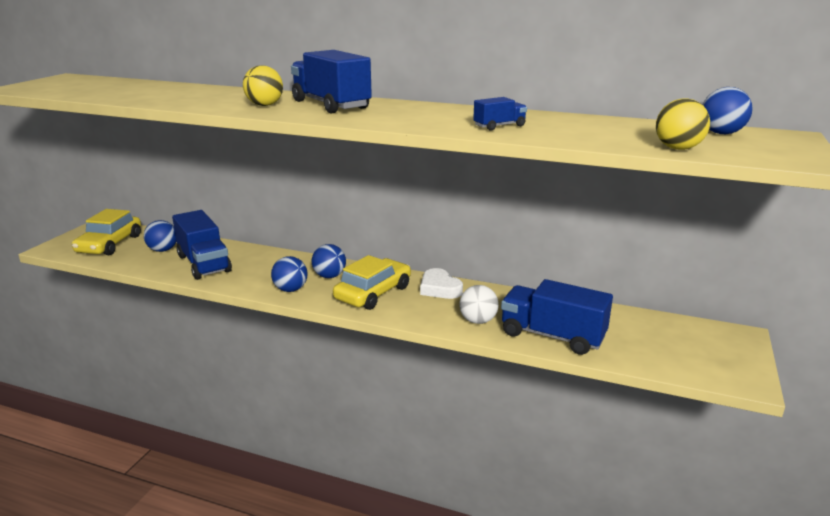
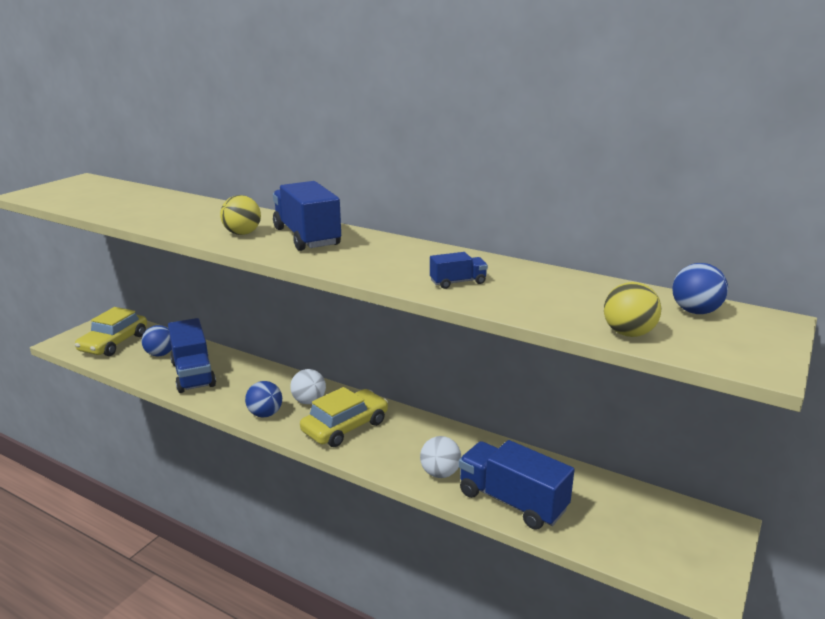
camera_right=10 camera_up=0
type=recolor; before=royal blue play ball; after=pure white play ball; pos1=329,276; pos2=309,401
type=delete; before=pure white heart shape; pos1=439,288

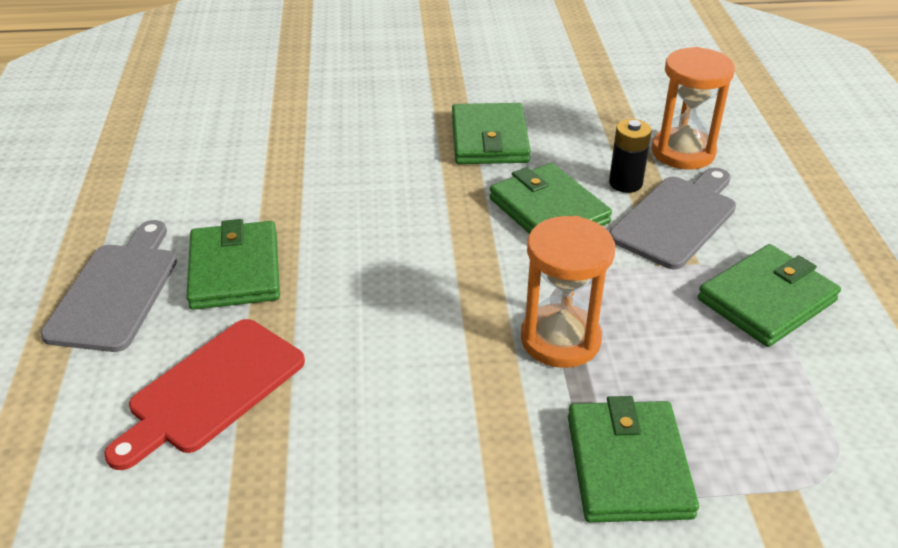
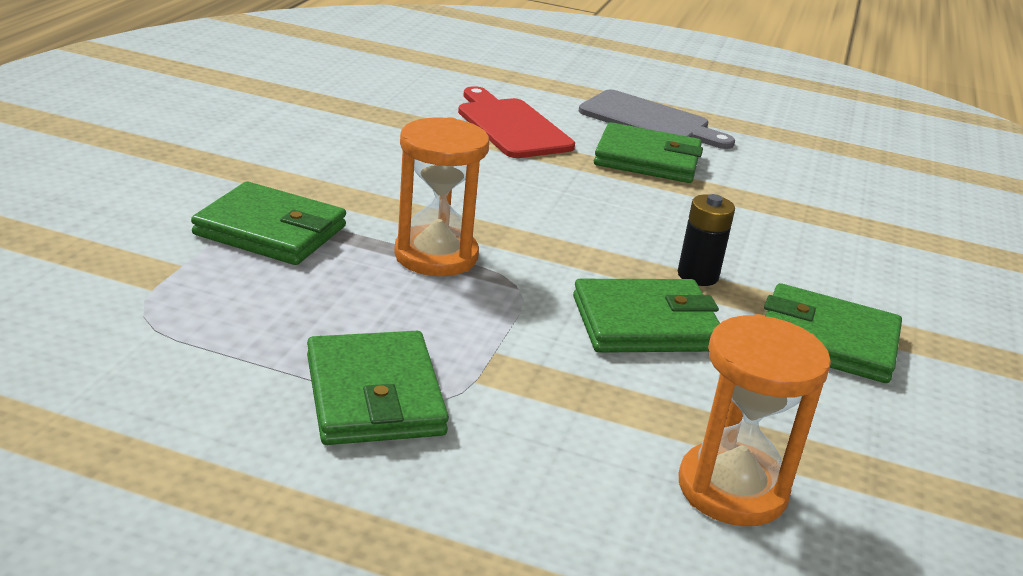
camera_right=110 camera_up=-10
type=move; before=ebony power cell; pos1=625,183; pos2=698,275
type=delete; before=grey cutting board; pos1=676,218

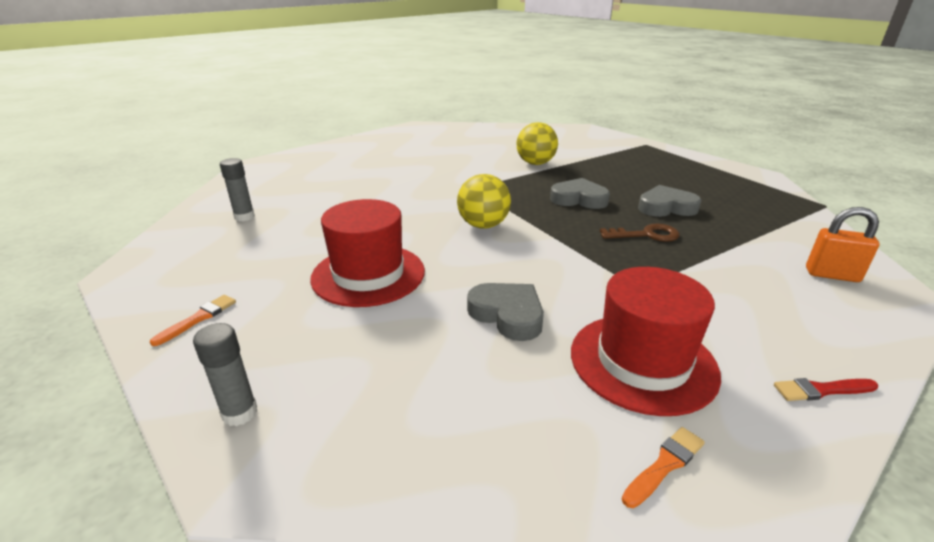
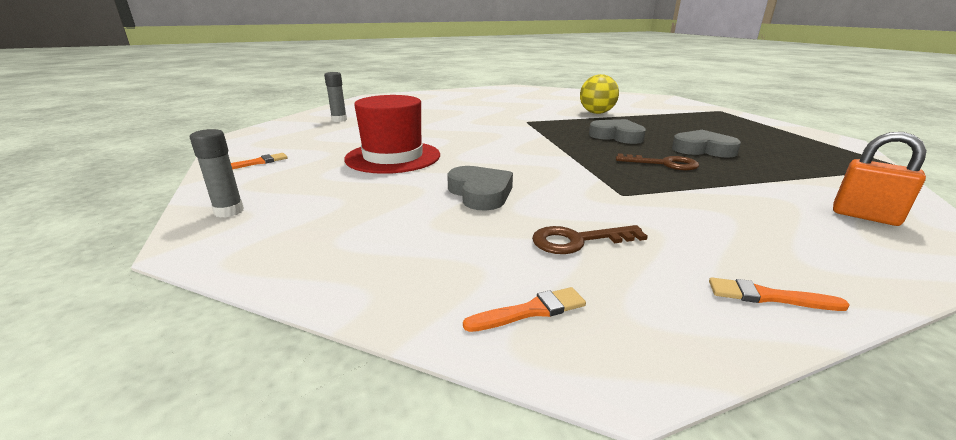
camera_right=20 camera_up=-5
type=delete; before=yellow play ball; pos1=483,225
type=replace; before=red tall hat; after=brown door key; pos1=642,362; pos2=577,241
type=recolor; before=red paintbrush; after=bright orange paintbrush; pos1=821,390; pos2=768,297

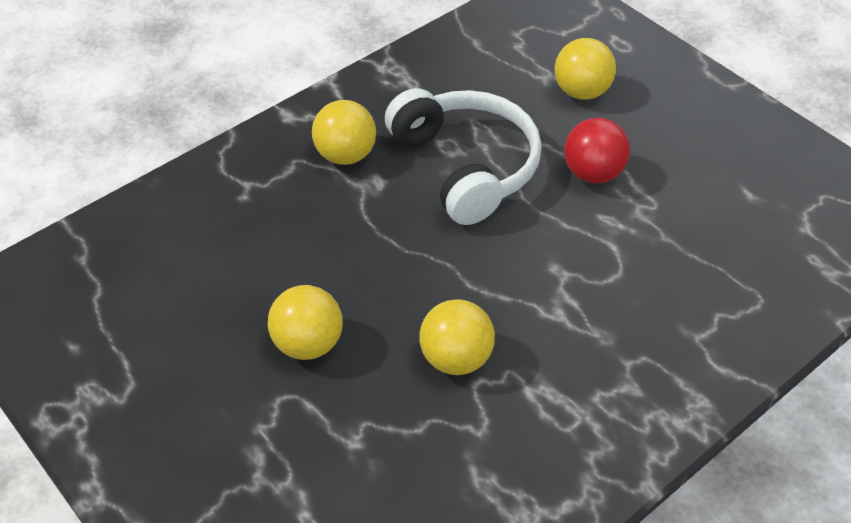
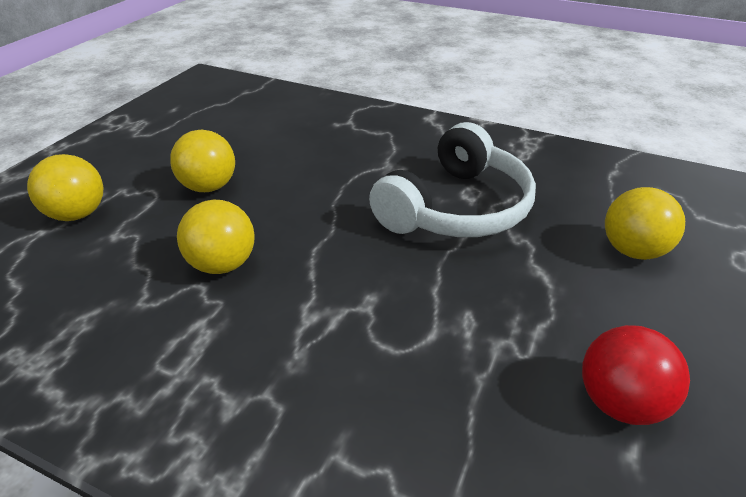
camera_right=65 camera_up=-10
type=move; before=yellow play ball; pos1=345,155; pos2=77,214
type=move; before=red play ball; pos1=593,173; pos2=619,402

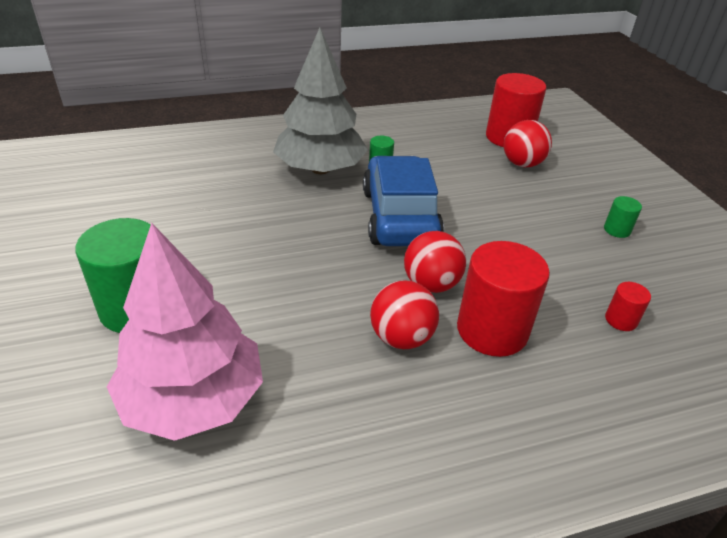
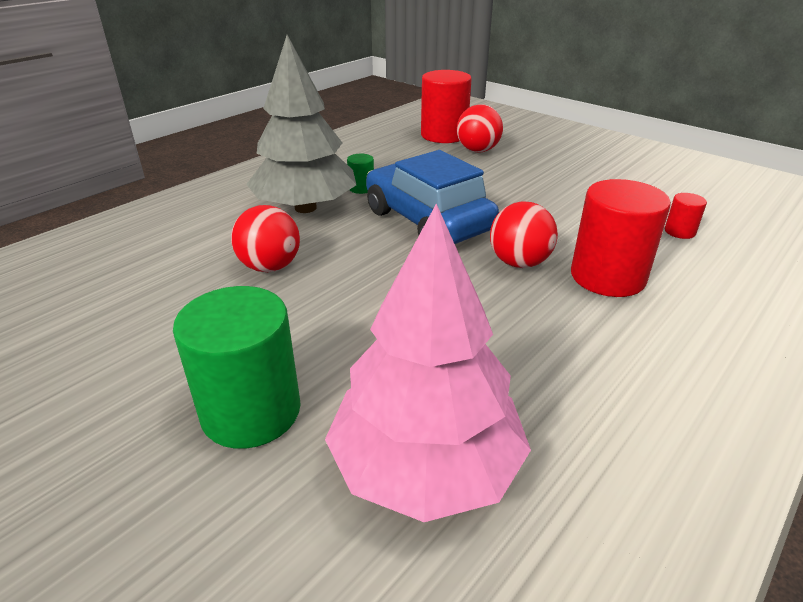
camera_right=-30 camera_up=-5
type=delete; before=green cylinder; pos1=617,230
type=move; before=red play ball; pos1=401,337; pos2=270,267

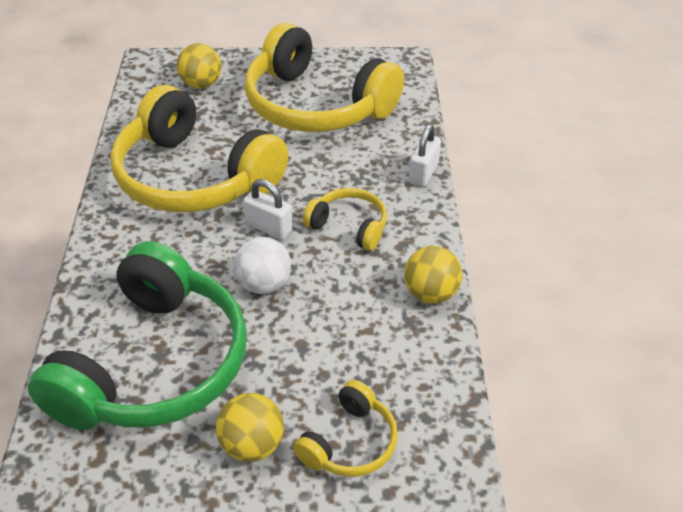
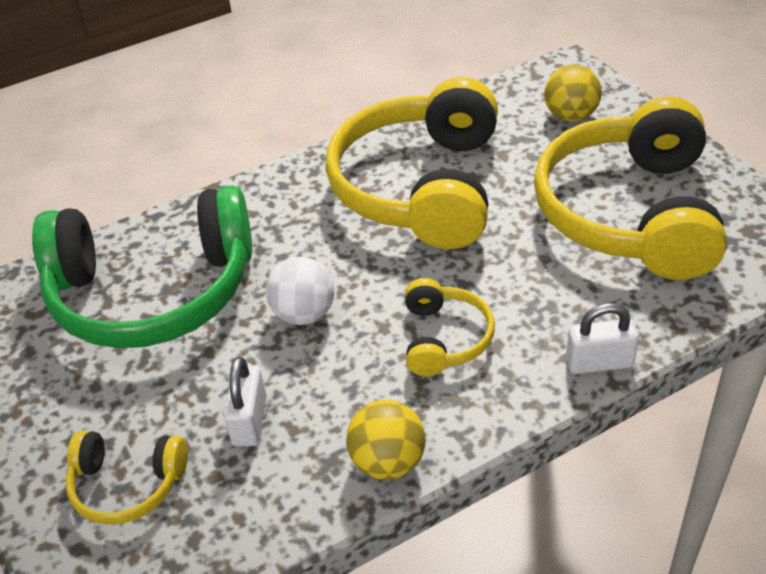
camera_right=65 camera_up=0
type=move; before=pure white small lock; pos1=269,228; pos2=250,421
type=delete; before=yellow play ball; pos1=252,445

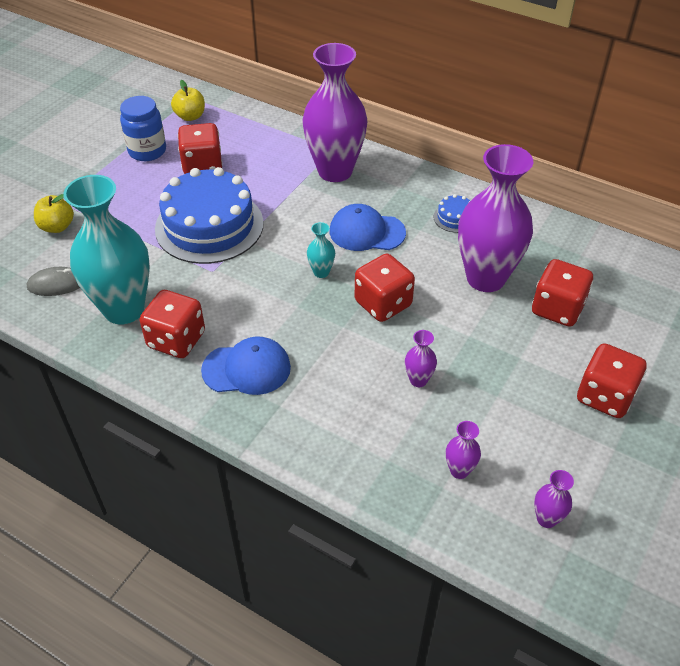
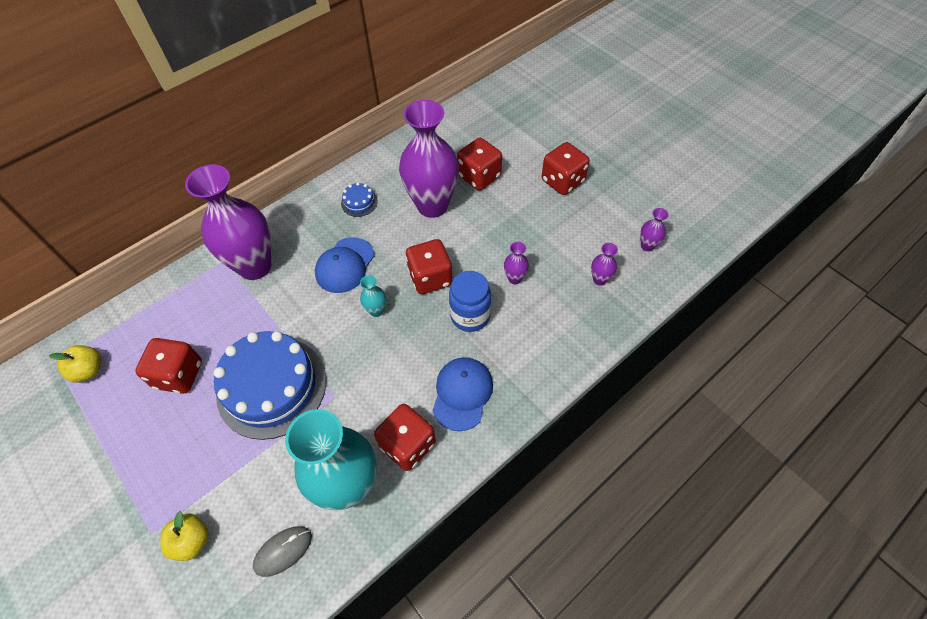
camera_right=-70 camera_up=10
type=move; before=royal blue jar; pos1=147,151; pos2=470,316
type=rotate; before=grey mouse; pos1=57,284; pos2=283,551; turn=45

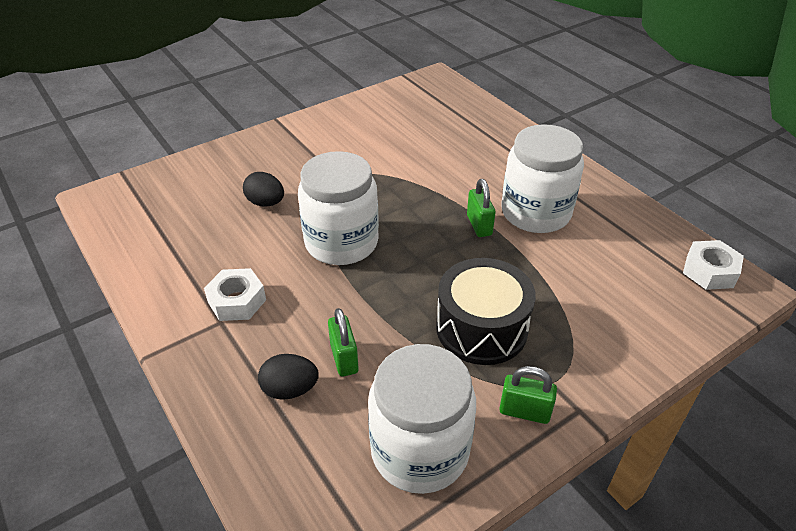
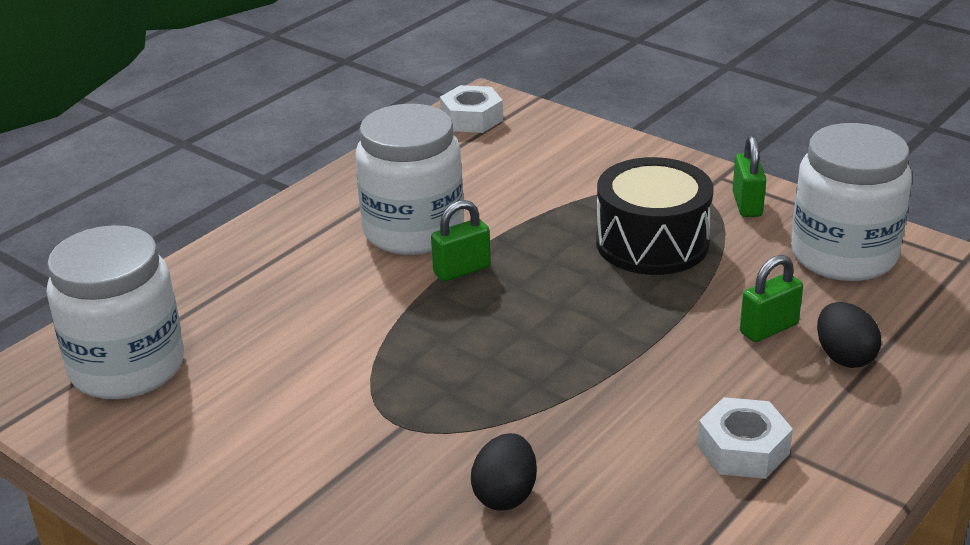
camera_right=-105 camera_up=-10
type=move; before=pure white jar; pos1=341,242; pos2=127,367

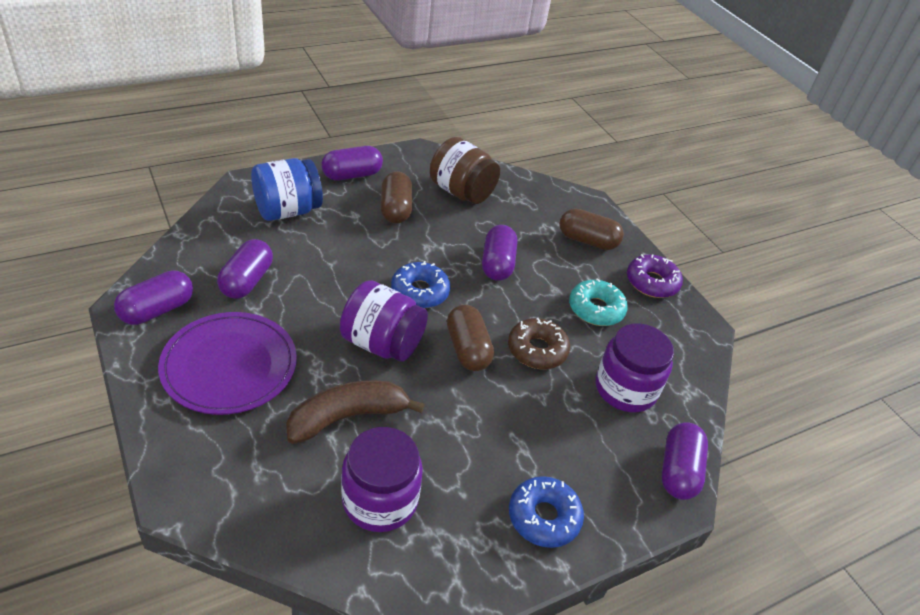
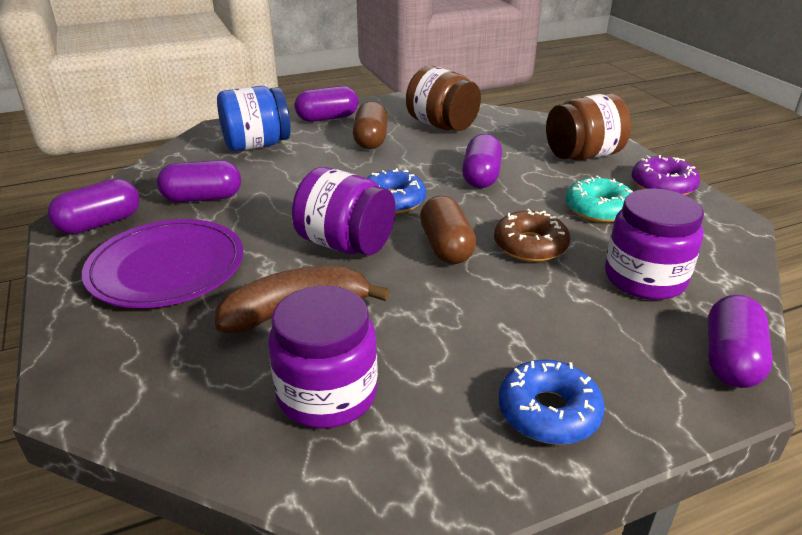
camera_right=10 camera_up=-10
type=replace; before=brown pill; after=brown jar; pos1=587,240; pos2=583,155
type=rotate; before=violet pill; pos1=247,281; pos2=202,198; turn=60

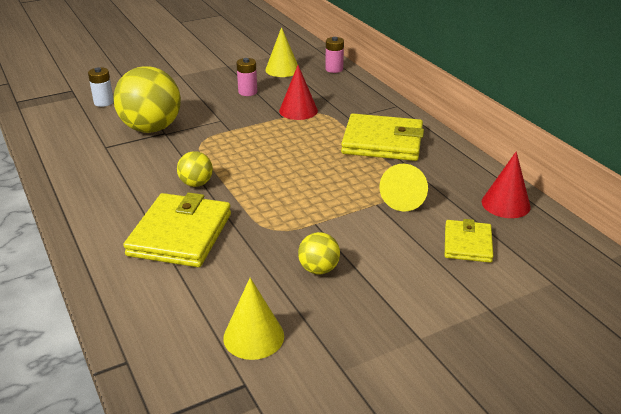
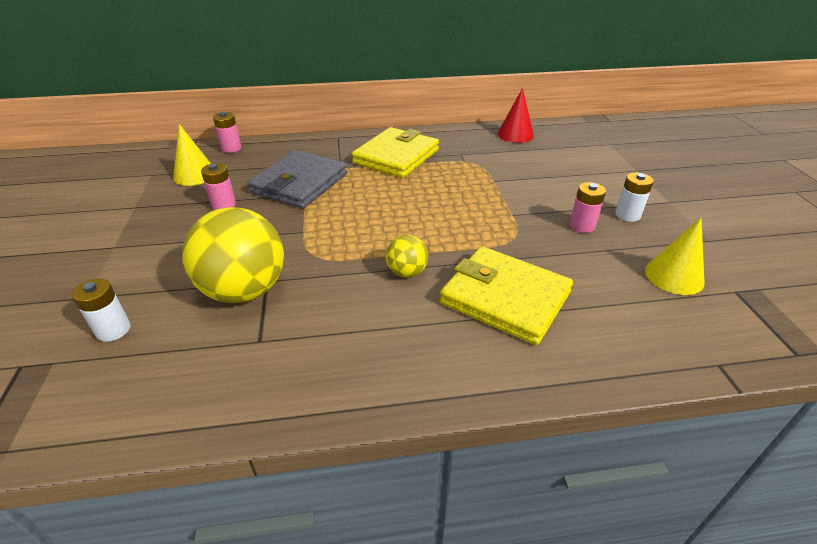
camera_right=-70 camera_up=5
type=replace; before=red solid cone; after=grey card wallet; pos1=298,110; pos2=299,183
type=delete; before=yellow solid cone; pos1=404,198
type=delete; before=yellow card wallet; pos1=467,244
type=replace; before=yellow play ball; after=rosy power cell; pos1=318,269; pos2=582,226
type=insert; after=pure white power cell; pos2=627,215

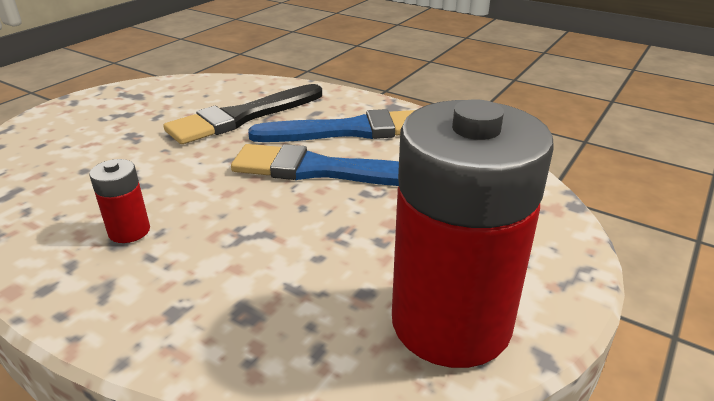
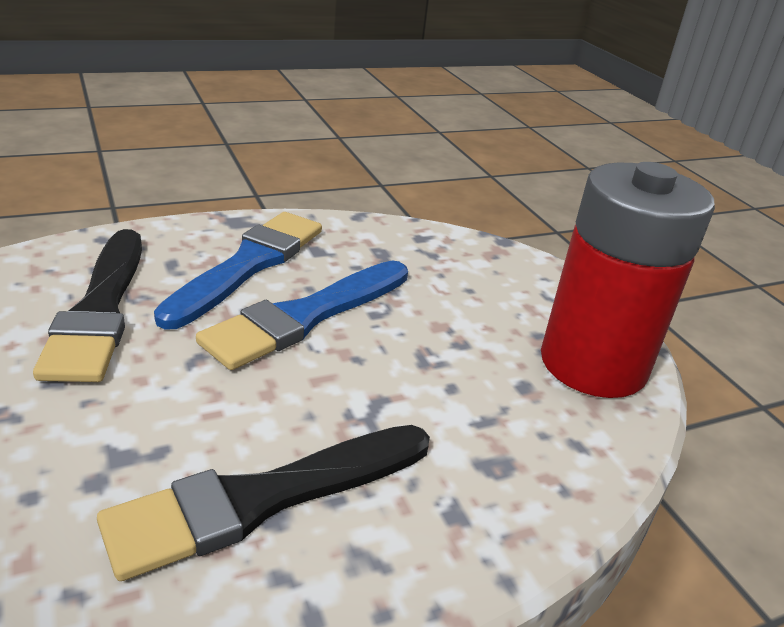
camera_right=-60 camera_up=0
type=replace; before=red power cell; after=ebony paintbrush; pos1=129,231; pos2=263,499

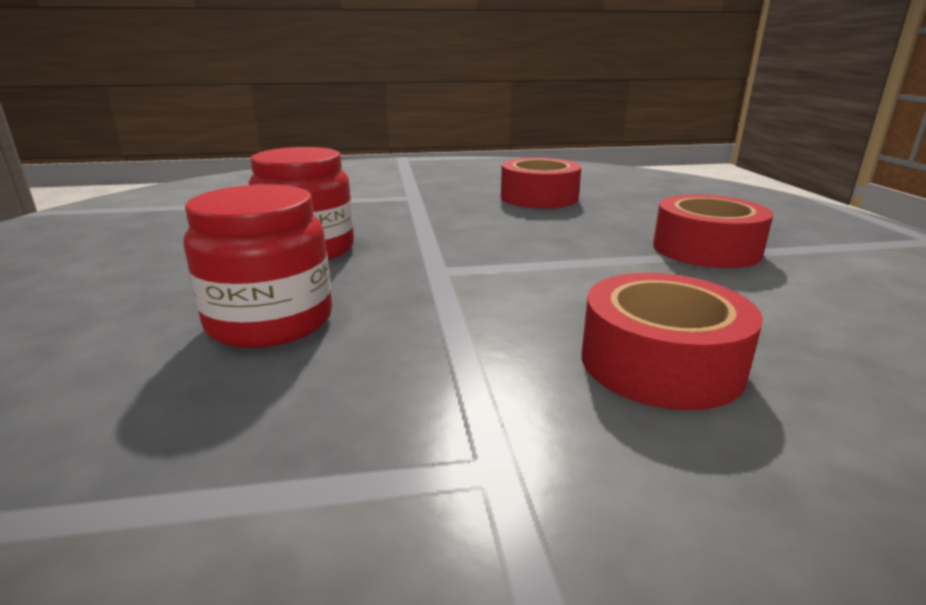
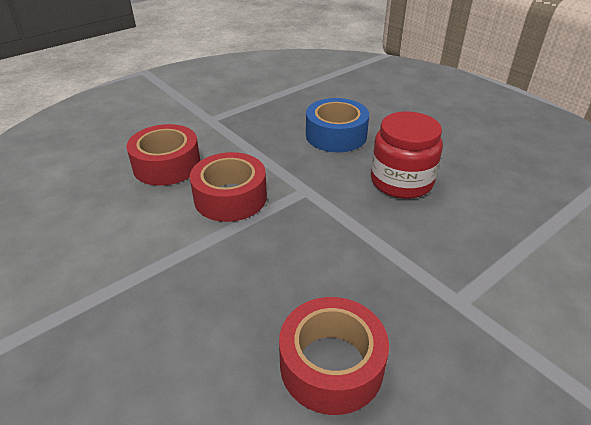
camera_right=150 camera_up=15
type=replace; before=red jar; after=royal blue tape; pos1=270,321; pos2=336,135
type=move; before=red tape; pos1=706,249; pos2=230,197

